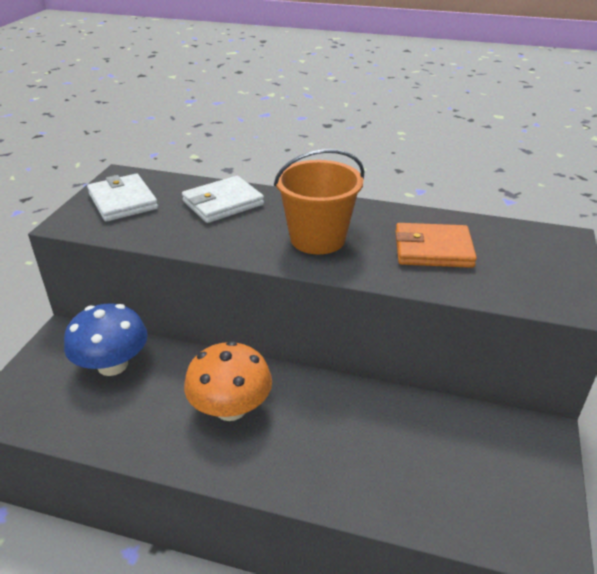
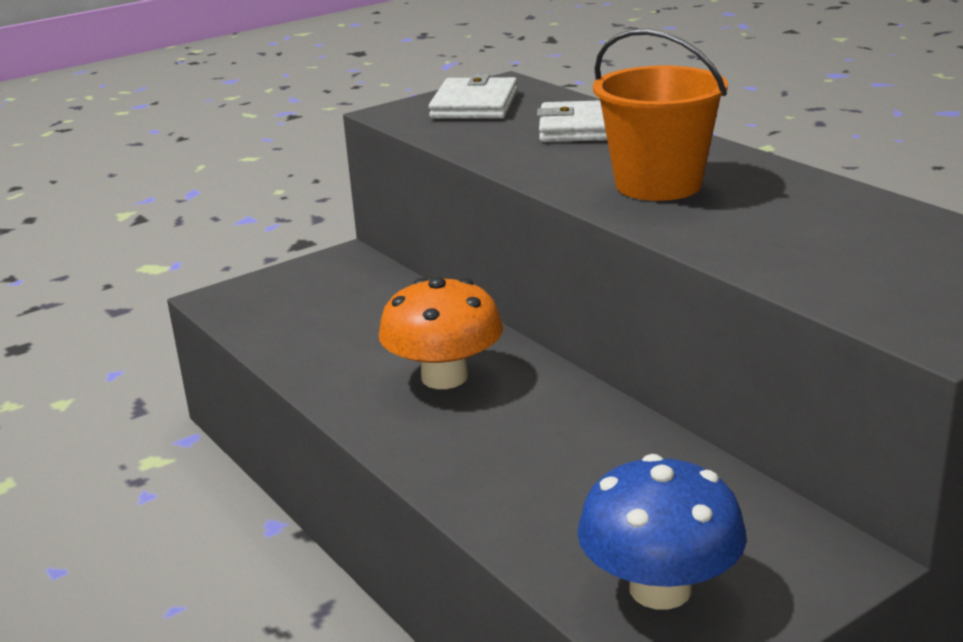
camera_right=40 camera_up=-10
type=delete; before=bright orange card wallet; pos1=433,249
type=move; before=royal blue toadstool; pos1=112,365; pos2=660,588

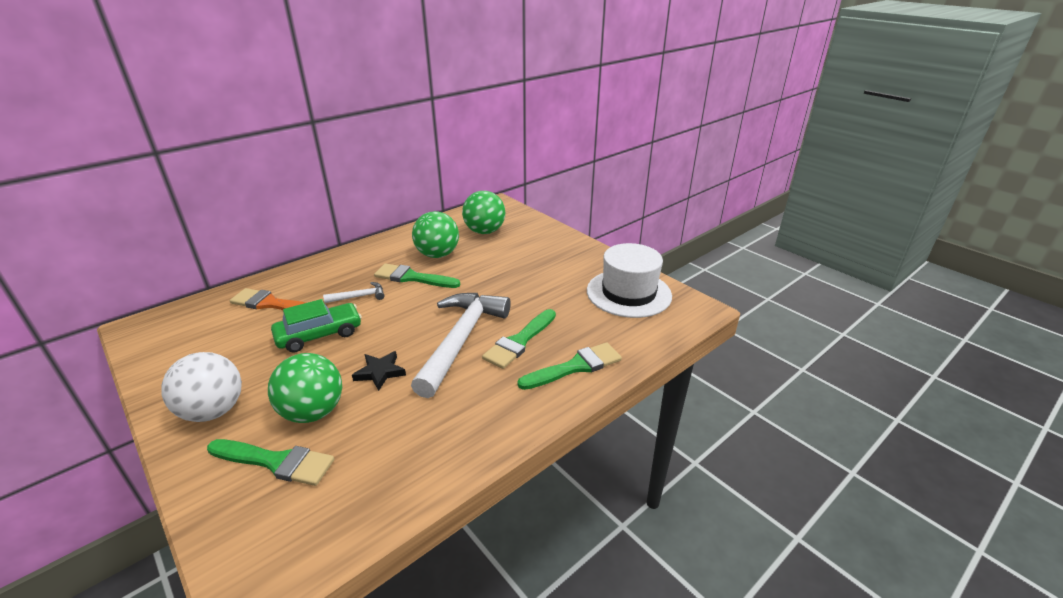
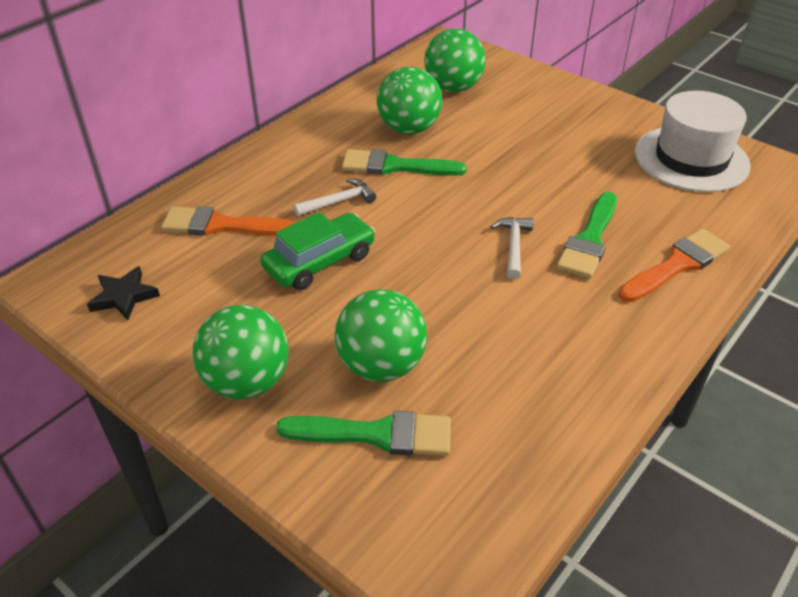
camera_right=-10 camera_up=10
type=resize; before=pure white hammer; pos1=461,339; pos2=513,246; scale=0.43
type=recolor; before=green paintbrush; after=bright orange paintbrush; pos1=575,367; pos2=677,265
type=move; before=ebony star; pos1=380,372; pos2=124,296
type=recolor; before=pure white play ball; after=green play ball; pos1=213,411; pos2=247,382

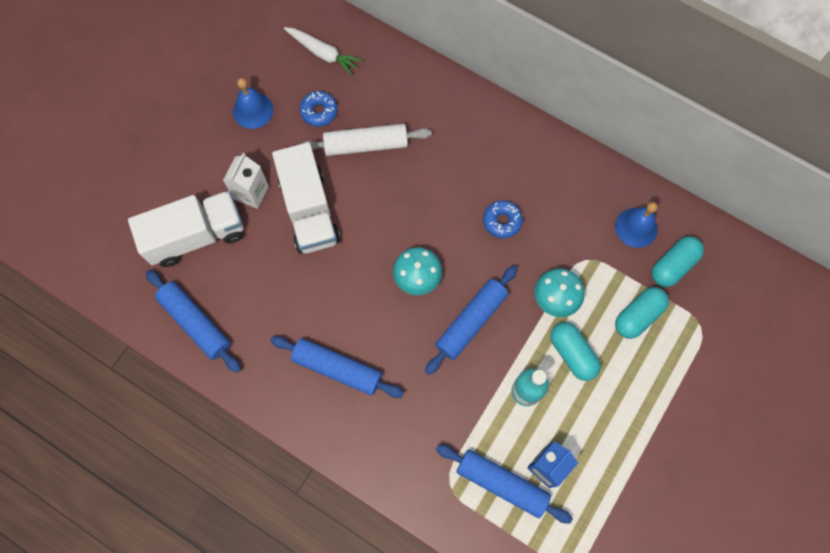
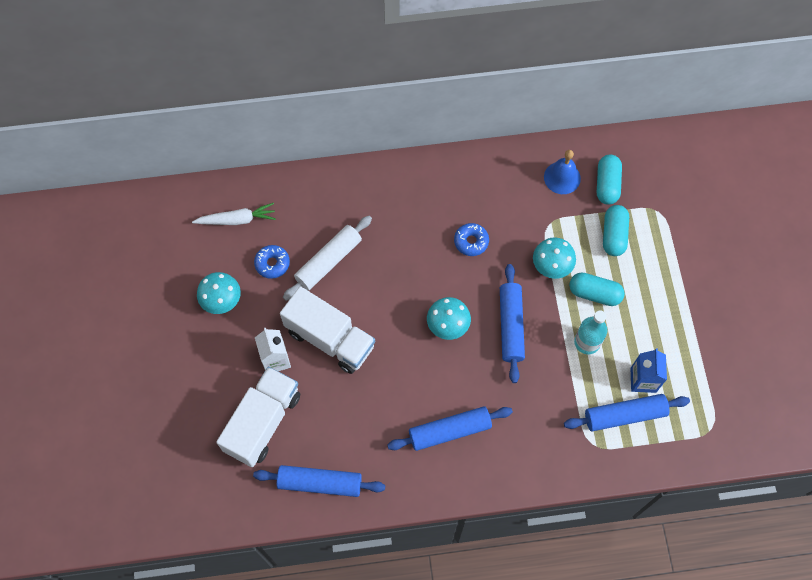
camera_right=-40 camera_up=-5
type=replace; before=royal blue bell; after=teal toadstool; pos1=253,110; pos2=221,300

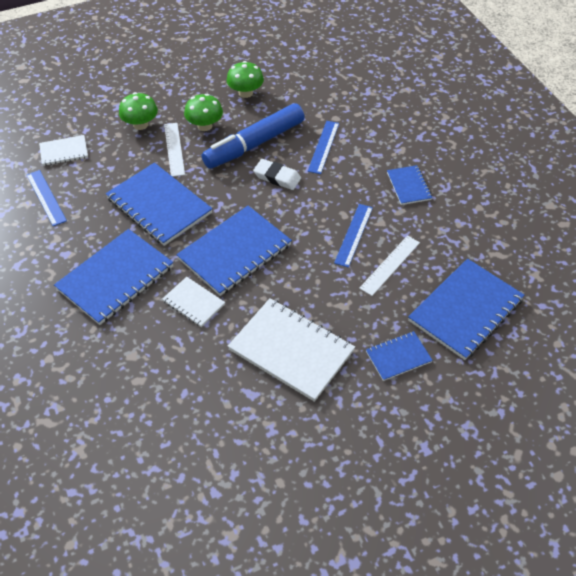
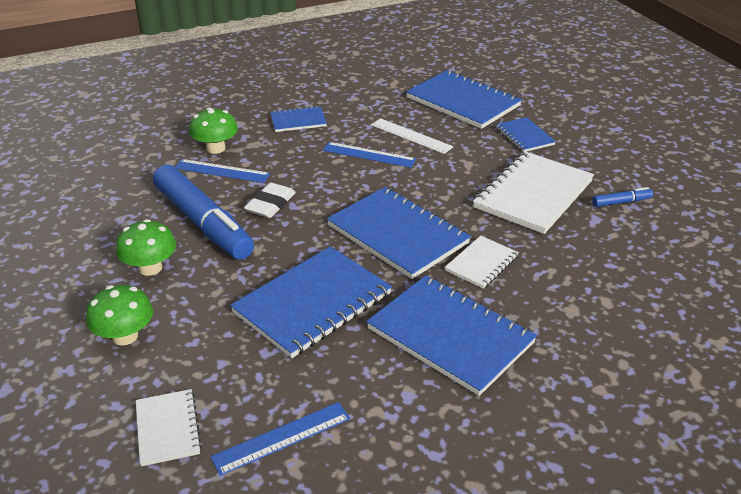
camera_right=-90 camera_up=-15
type=move; before=green toadstool; pos1=245,93; pos2=216,148
type=delete; before=pure white straightedge; pos1=174,149
type=insert; after=royal blue felt pen; pos2=621,202

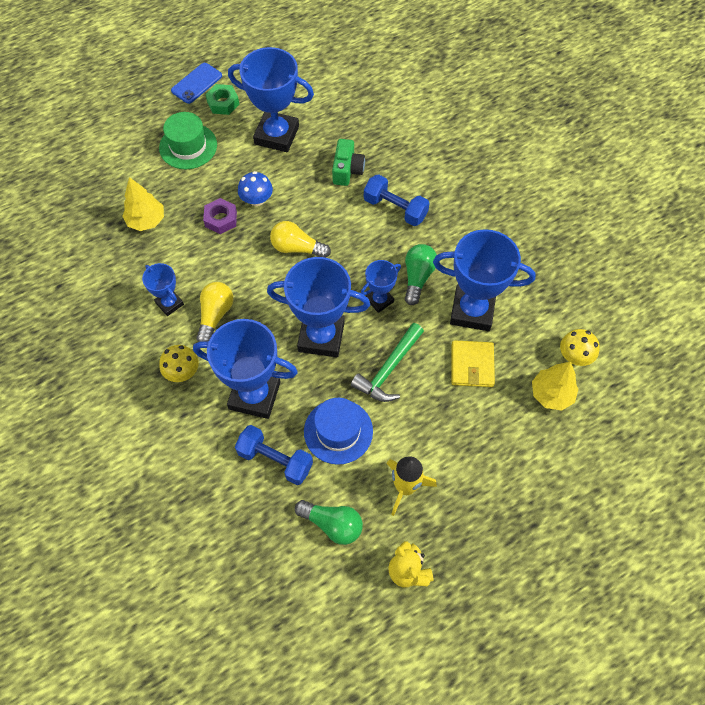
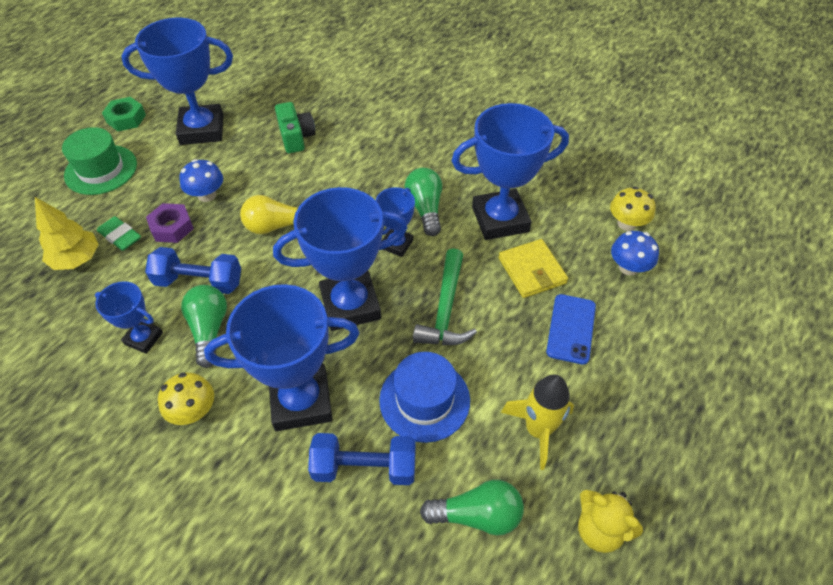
camera_right=-25 camera_up=-10
type=move; before=royal blue phone; pos1=196,83; pos2=571,329
type=move; before=royal blue dumbbell; pos1=395,208; pos2=199,282
type=recolor; before=yellow light bulb; after=green light bulb; pos1=215,315; pos2=209,330
type=replace; before=yellow fir tree; after=royal blue toadstool; pos1=551,394; pos2=628,267
type=insert; after=green eraser; pos2=120,236

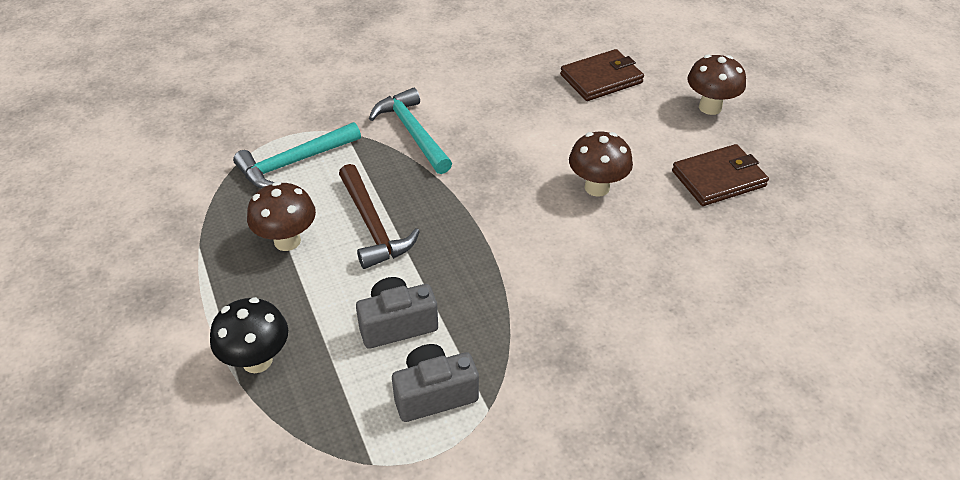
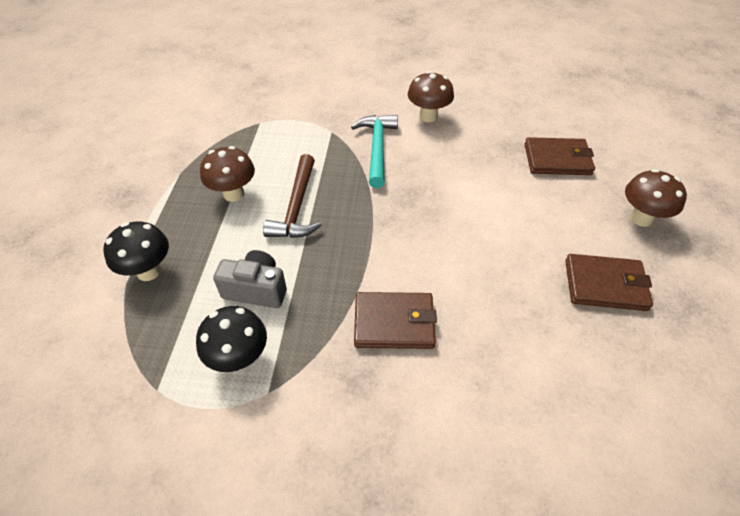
camera_right=30 camera_up=5
type=delete; before=teal hammer; pos1=294,162
type=move; before=brown toadstool; pos1=597,187; pos2=428,116
type=replace; before=grey photo camera; after=ebony toadstool; pos1=434,394; pos2=239,358
type=insert; after=brown card wallet; pos2=394,323

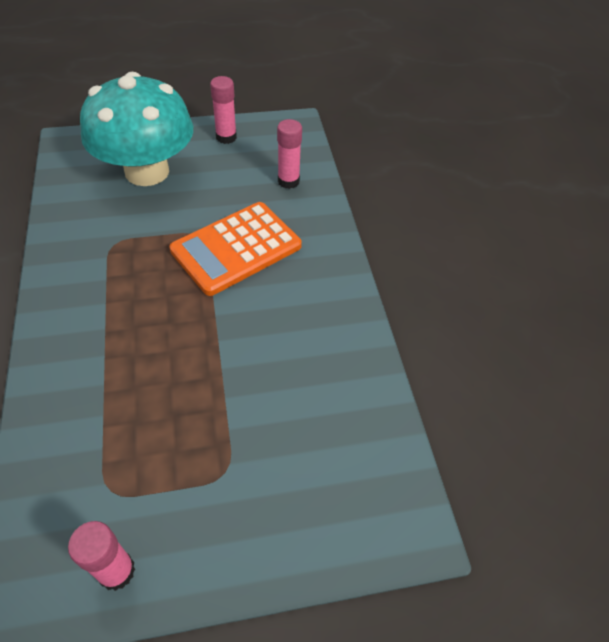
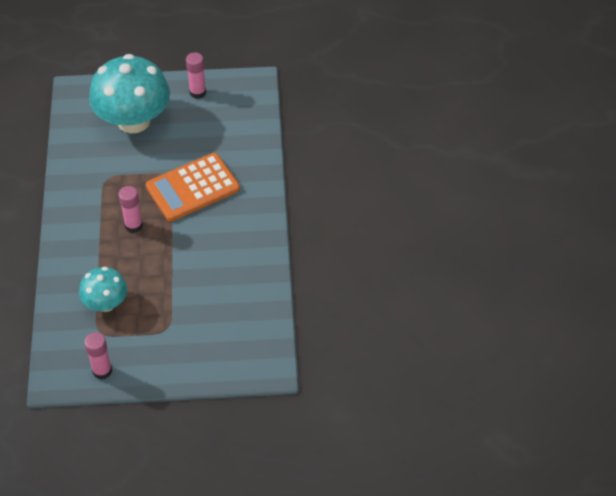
camera_right=10 camera_up=0
type=move; before=rosy stick of glue; pos1=288,181; pos2=134,225
type=insert; after=teal toadstool; pos2=106,303

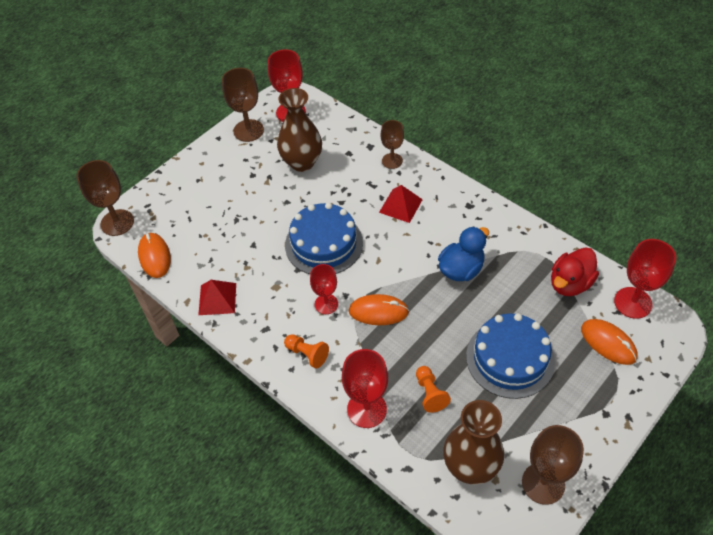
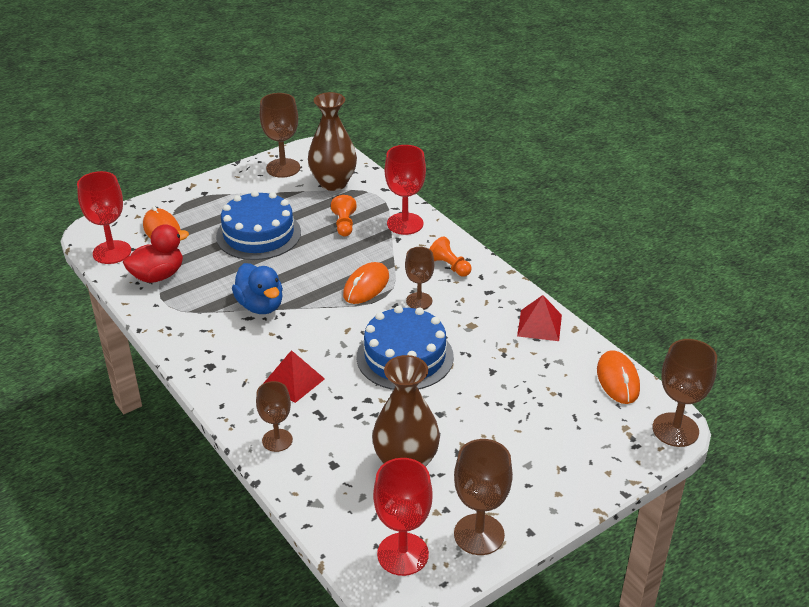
camera_right=-170 camera_up=-15
type=rotate; before=royal blue toy duck; pos1=461,269; pos2=260,306; turn=-90
type=recolor; before=red wine glass; after=brown wine glass; pos1=326,304; pos2=419,301
type=rotate; before=bright orange mouse; pos1=378,311; pos2=366,286; turn=-75

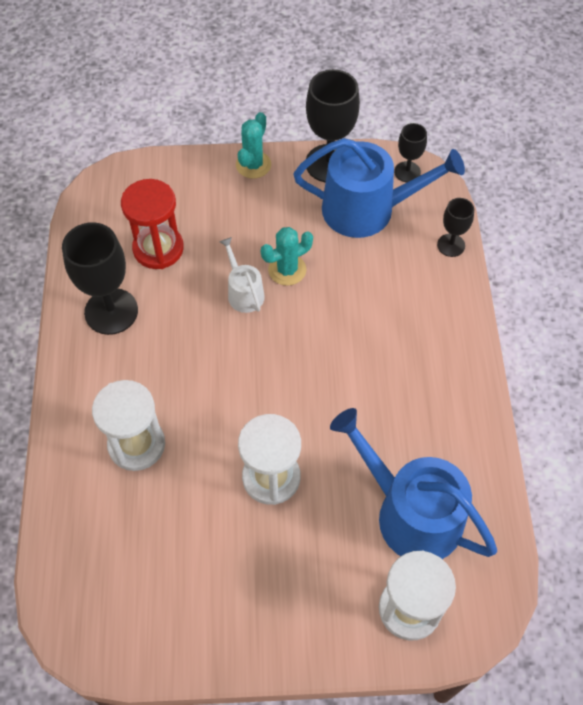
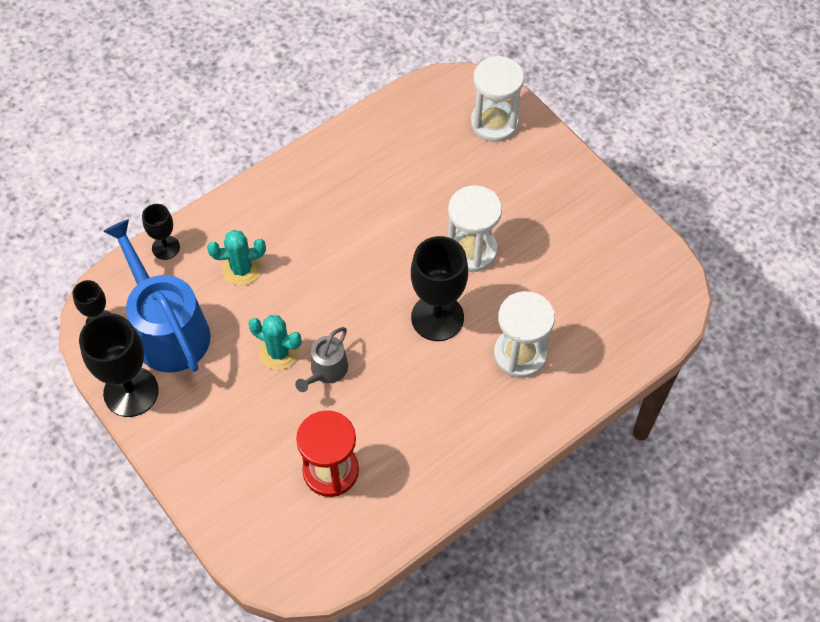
camera_right=-125 camera_up=0
type=move; before=teal saguaro cactus; pos1=253,165; pos2=241,269
type=move; before=ebony wine glass; pos1=111,311; pos2=437,317
type=recolor; before=pure white sprinkling can; after=grey sprinkling can; pos1=244,292; pos2=326,370
type=delete; before=royal blue sprinkling can; pos1=410,513

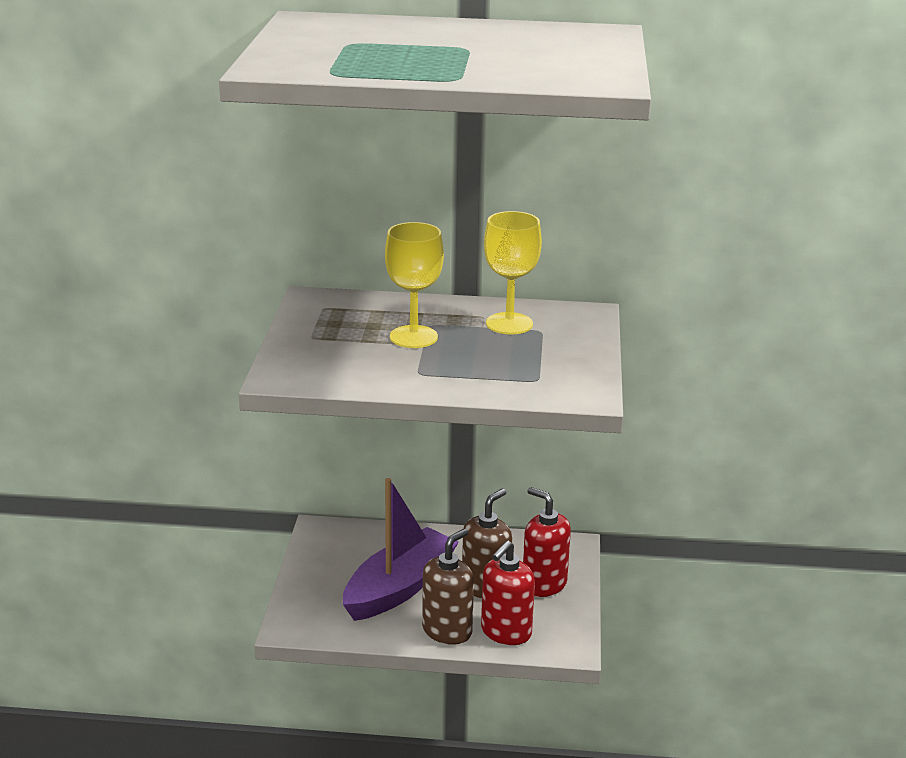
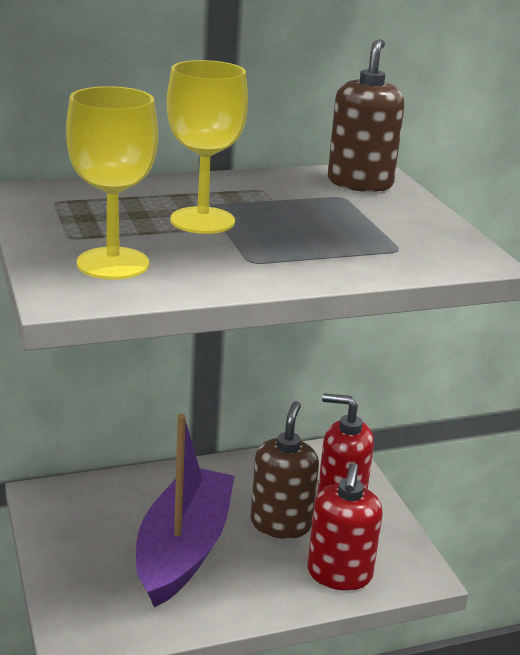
camera_right=-25 camera_up=0
type=move; before=yellow wine glass; pos1=509,324; pos2=113,264
type=move; before=brown soap dispenser; pos1=447,631; pos2=360,183

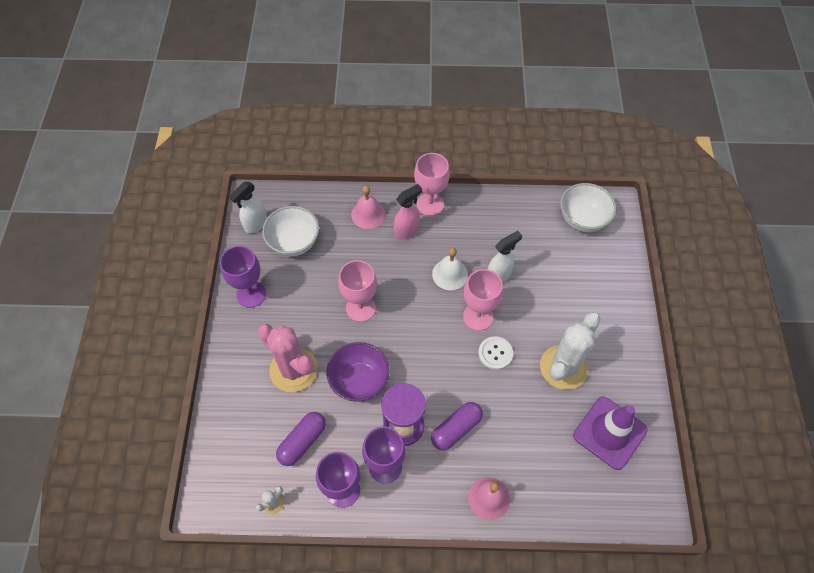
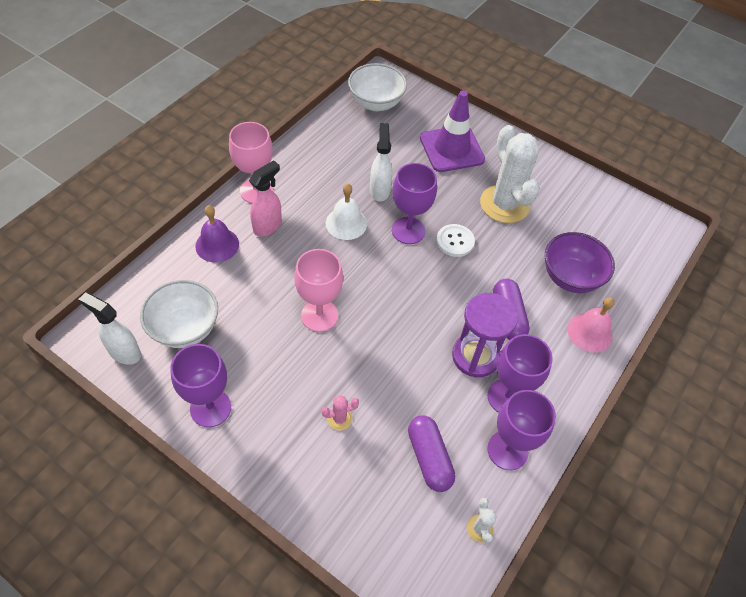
camera_right=-60 camera_up=-5
type=rotate; before=pure white spray cleaner; pos1=255,224; pos2=124,352; turn=135
type=rotate; before=rosy spray cleaner; pos1=407,231; pos2=268,226; turn=45
type=recolor; before=rosy bell; after=violet bell; pos1=368,214; pos2=217,245
type=recolor; before=rosy wine glass; after=violet wine glass; pos1=478,317; pos2=408,230
type=resize; before=rosy saguaro cactus; pos1=293,370; pos2=339,419; scale=0.4
type=move; before=violet bowl; pos1=359,381; pos2=570,277
type=move; before=violet safety cone; pos1=609,432; pos2=452,149

